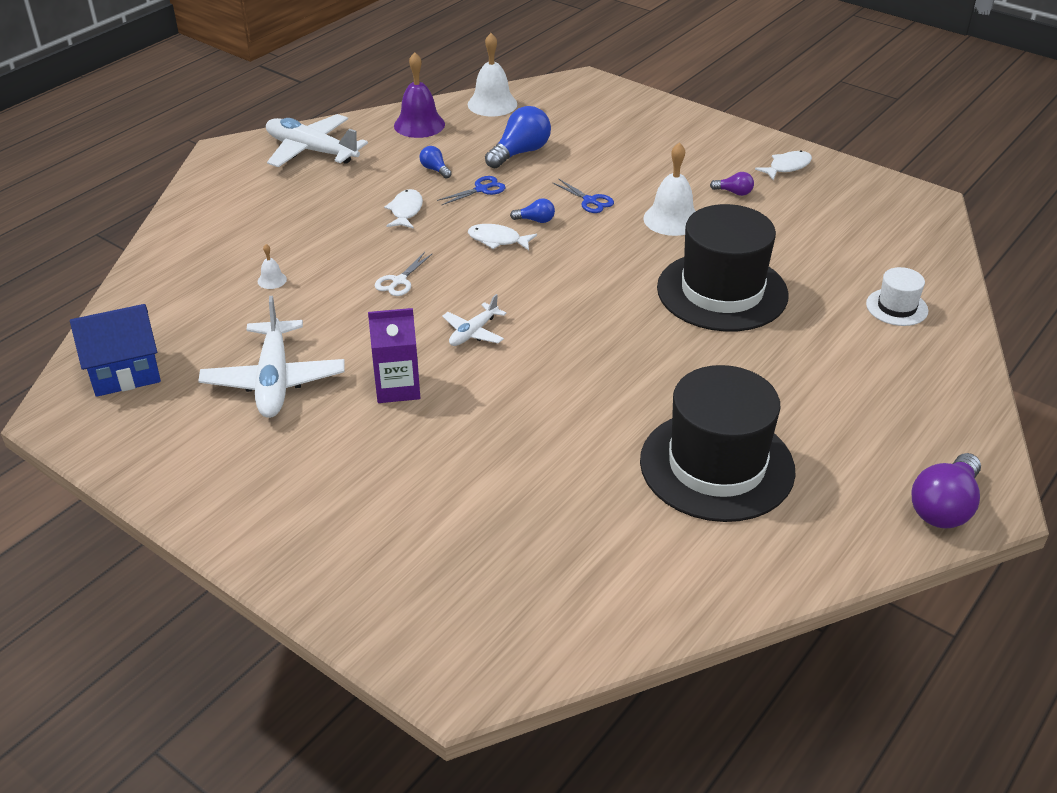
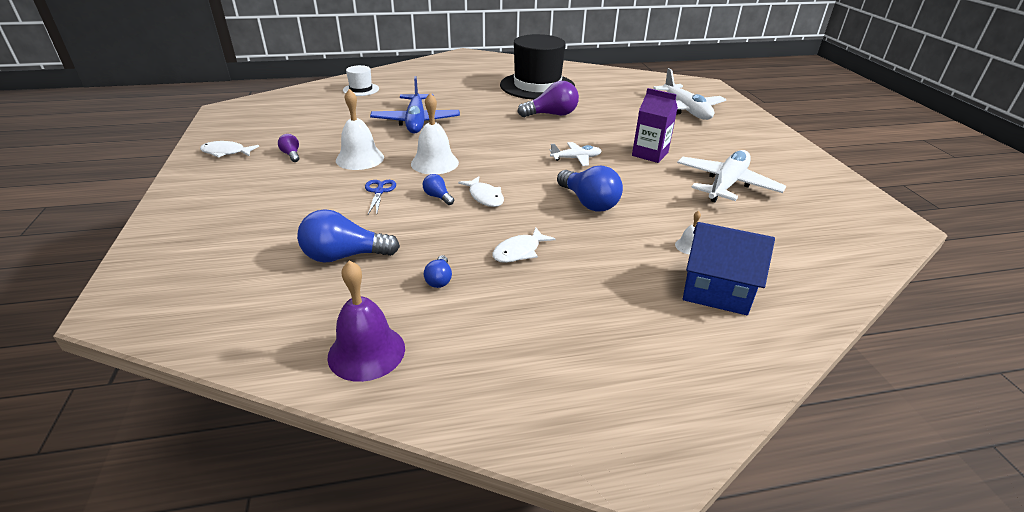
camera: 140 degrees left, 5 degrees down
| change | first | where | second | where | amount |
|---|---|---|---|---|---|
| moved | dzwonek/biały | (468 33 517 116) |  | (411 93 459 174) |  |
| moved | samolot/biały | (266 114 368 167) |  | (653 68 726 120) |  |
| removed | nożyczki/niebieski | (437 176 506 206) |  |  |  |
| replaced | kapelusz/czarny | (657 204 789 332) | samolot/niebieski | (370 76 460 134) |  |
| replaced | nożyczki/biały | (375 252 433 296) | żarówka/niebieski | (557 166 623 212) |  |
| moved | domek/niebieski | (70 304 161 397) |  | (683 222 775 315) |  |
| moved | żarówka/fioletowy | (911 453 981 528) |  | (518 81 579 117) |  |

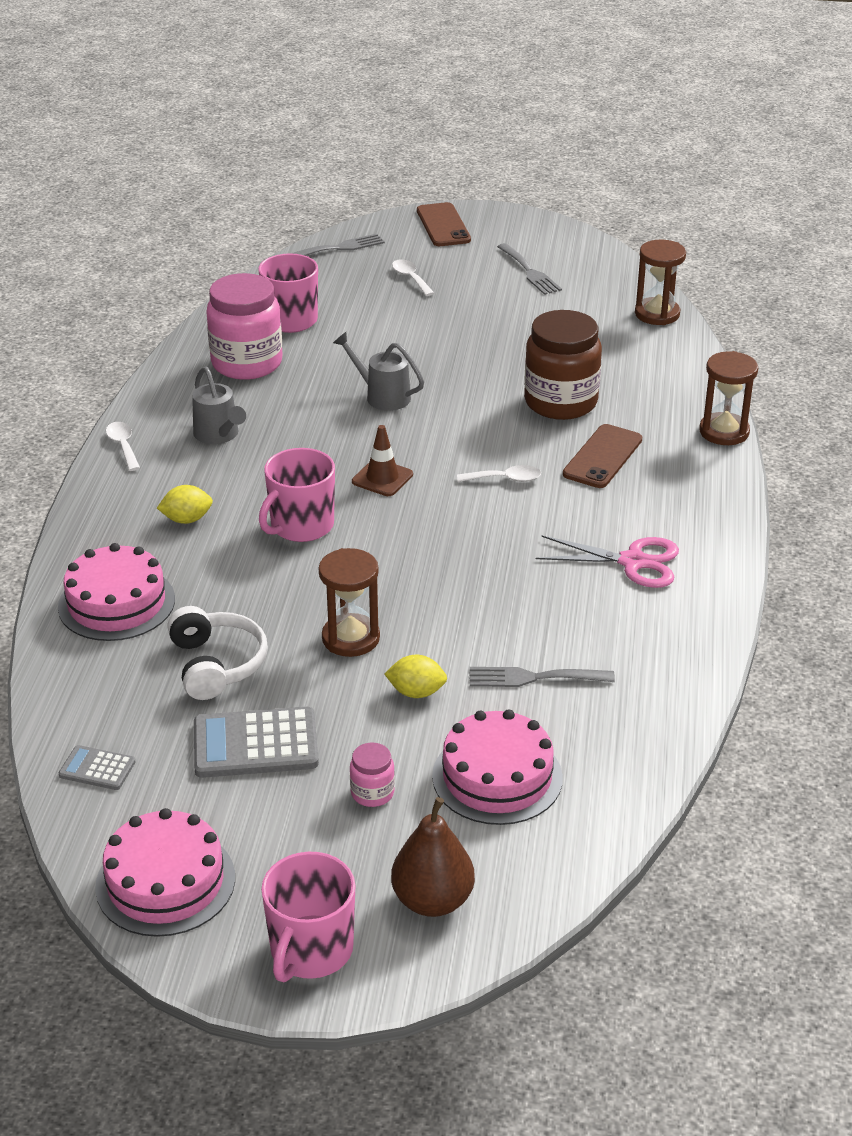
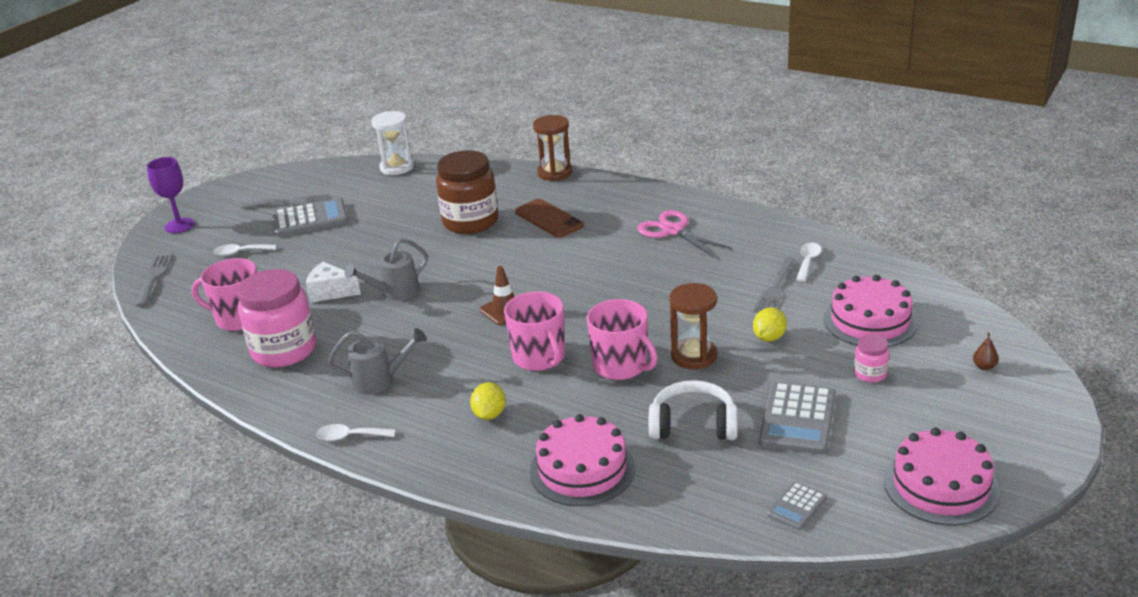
camera: 65 degrees left, 5 degrees down
| change | first | where | second | where | amount |
|---|---|---|---|---|---|
| replaced | telefon/brązowy | (417 202 471 246) | kielich/fioletowy | (147 157 195 233) |  |
| recoloured | klepsydra/brązowy | (635 240 686 325) | klepsydra/biały | (371 111 414 175) |  |
| moved | łyżka/biały | (457 465 541 482) |  | (796 243 822 282) |  |
| turned | nożyczki/różowy | (536 535 679 588) |  | (637 210 732 258) | 75 degrees counterclockwise |
| resized | gruszka/brązowy | (391 797 475 917) |  | (973 333 998 370) | x0.42 |
| moved | kubek/różowy | (261 852 355 982) |  | (587 299 657 380) |  |
| added |  |  | kalkulator/szary | (272 198 348 237) |  |
| added |  |  | ser/biały | (306 262 361 303) |  |

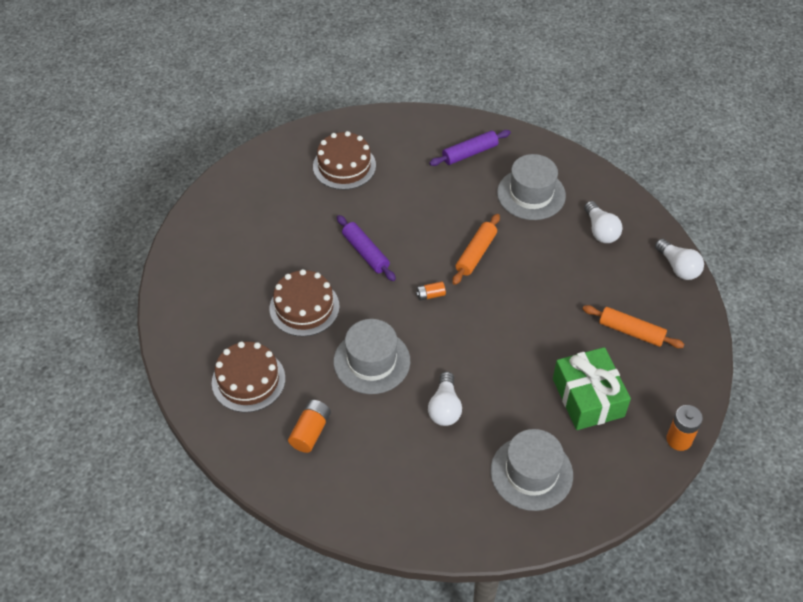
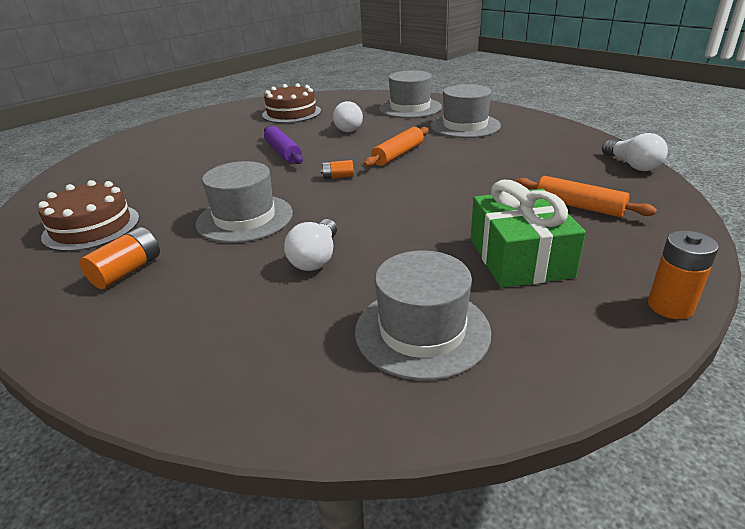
camera: 10 degrees right, 20 degrees down
| change | first | where | second | where | amount |
|---|---|---|---|---|---|
| replaced | wałek do ciasta/fioletowy | (429 130 511 166) | kapelusz/szary | (379 70 442 118) |  |
| moved | żarówka/biały | (584 201 623 243) |  | (333 101 363 132) |  |
| removed | tort/brązowy | (269 269 340 336) |  |  |  |

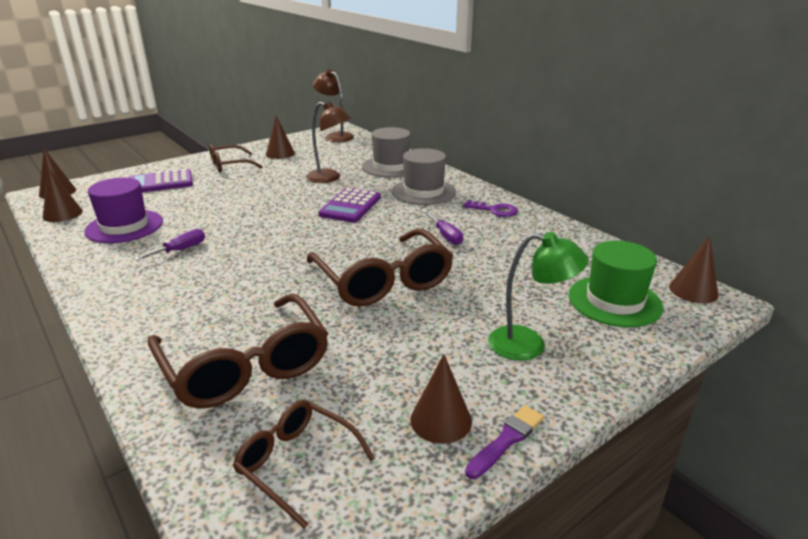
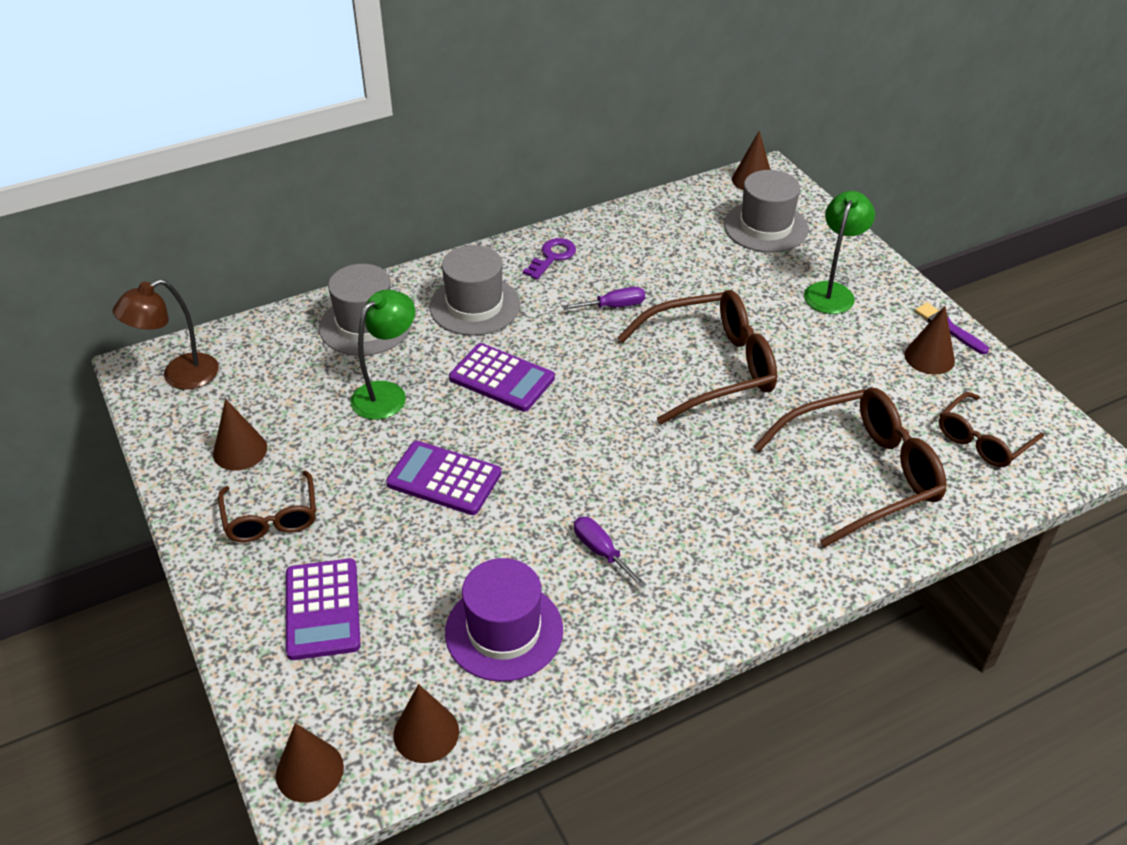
camera: 80 degrees left, 15 degrees up
| change | first | where | second | where | amount |
|---|---|---|---|---|---|
| recoloured | lampka/brązowy | (306 102 351 183) | lampka/zielony | (350 290 415 420) |  |
| recoloured | kapelusz/zielony | (569 241 663 327) | kapelusz/szary | (724 170 809 253) |  |
| added |  |  | kalkulator/fioletowy | (386 441 501 515) |  |

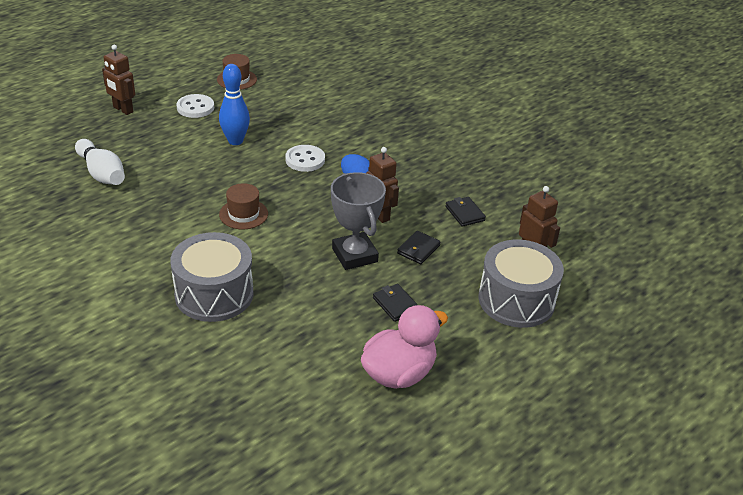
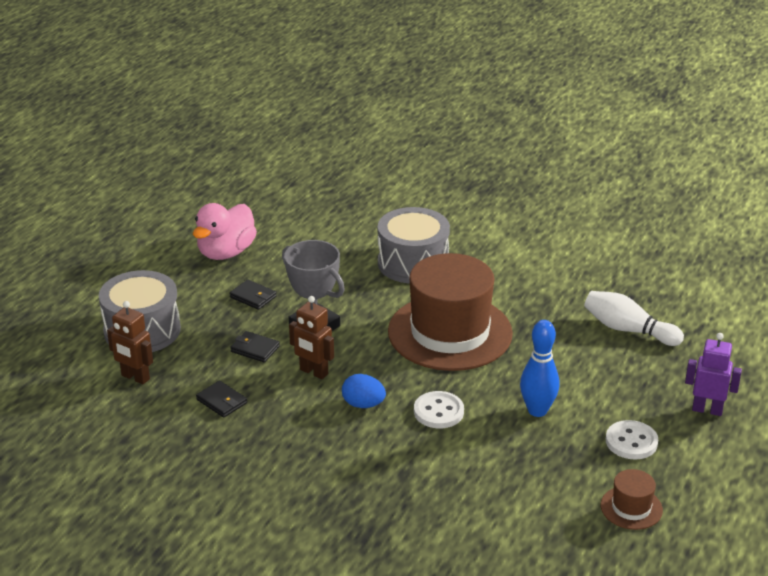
camera: 160 degrees right, 5 degrees down
| change | first | where | second | where | amount |
|---|---|---|---|---|---|
| recoloured | robot/brązowy | (102 44 135 115) | robot/fioletowy | (685 333 742 416) |  |
| resized | kapelusz/brązowy | (219 183 268 229) |  | (388 253 513 371) | x2.36 |
| turned | portfel/czarny | (397 231 441 264) |  | (230 331 280 362) | 75 degrees counterclockwise |

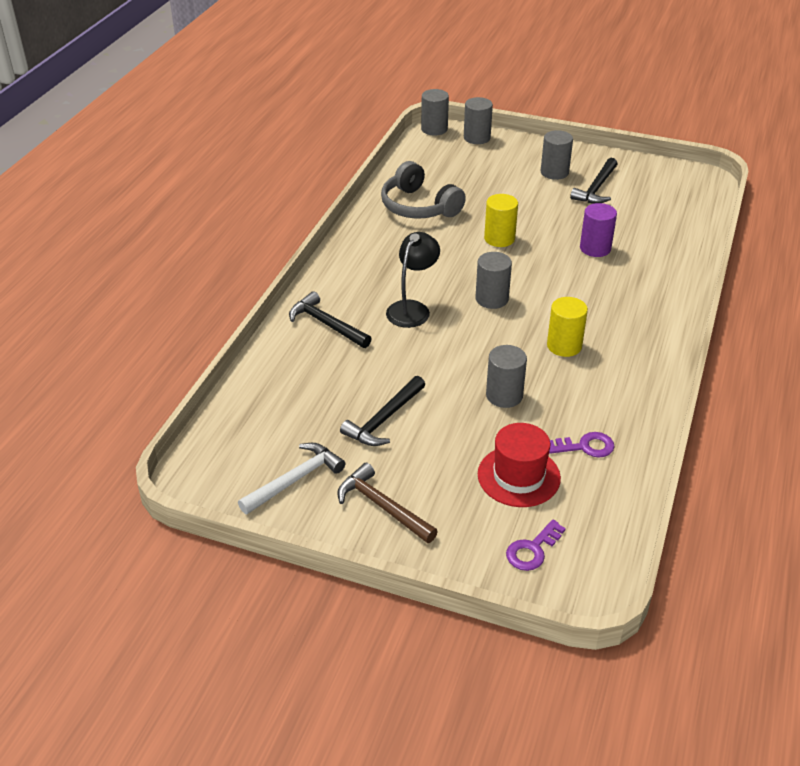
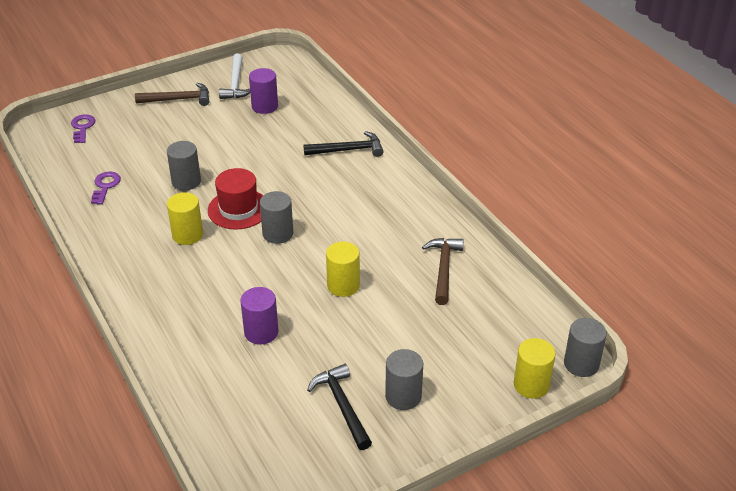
camera: 130 degrees right, 0 degrees up
| change | first | where | second | where | amount |
|---|---|---|---|---|---|
| recoloured | walec/szary | (464 97 493 144) | walec/żółty | (514 338 556 398) |  |
| replaced | słuchawki/szary | (381 161 466 219) | młotek/brązowy | (422 238 464 305) |  |
| removed | lampka/czarny | (386 232 440 328) |  |  |  |
| removed | młotek/czarny | (340 376 425 446) |  |  |  |
| moved | kapelusz/czerwony | (478 423 561 507) |  | (208 168 263 230) |  |
| turned | klucz/fioletowy | (549 432 615 457) |  | (91 172 121 205) | 150 degrees clockwise |
| added |  |  | walec/fioletowy | (249 68 278 114) |  |

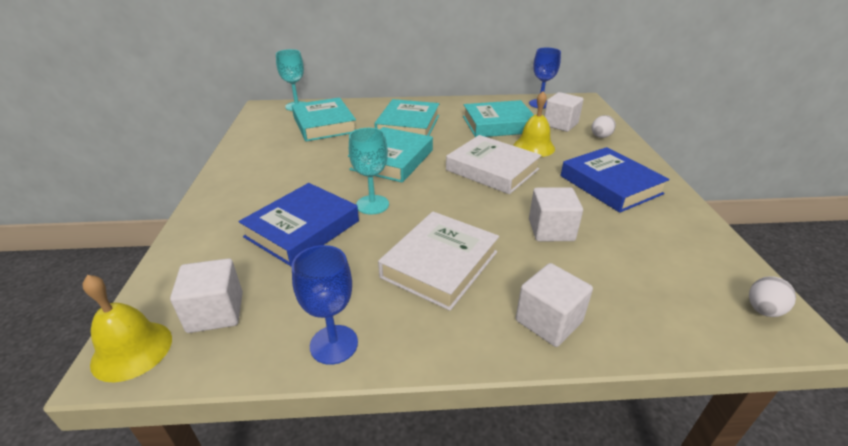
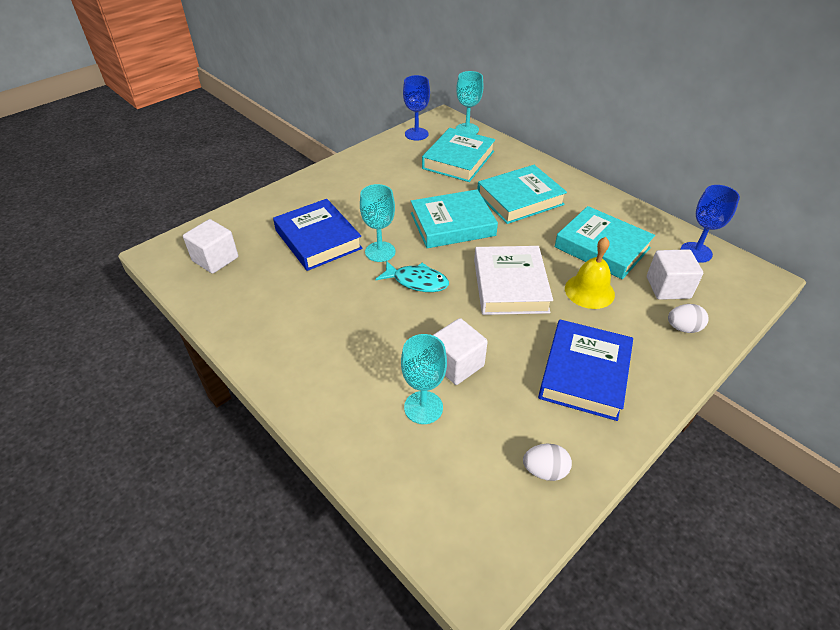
camera: 50 degrees right, 10 degrees up
| change | first | where | second | where | amount |
|---|---|---|---|---|---|
| turned | książka/niebieski | (239 183 359 267) |  | (273 199 362 271) | 60 degrees clockwise |
| removed | książka/biały | (378 212 499 311) |  |  |  |
| moved | kielich/niebieski | (292 245 358 365) |  | (403 75 430 141) |  |
| removed | sześcian/biały | (516 263 593 347) |  |  |  |
| removed | dzwonek/żółty | (82 275 172 382) |  |  |  |
| moved | jajko/biały | (749 276 796 317) |  | (523 444 572 481) |  |
| added |  |  | ryba/turkusowy | (376 261 449 292) |  |
| added |  |  | kielich/turkusowy | (401 334 447 424) |  |

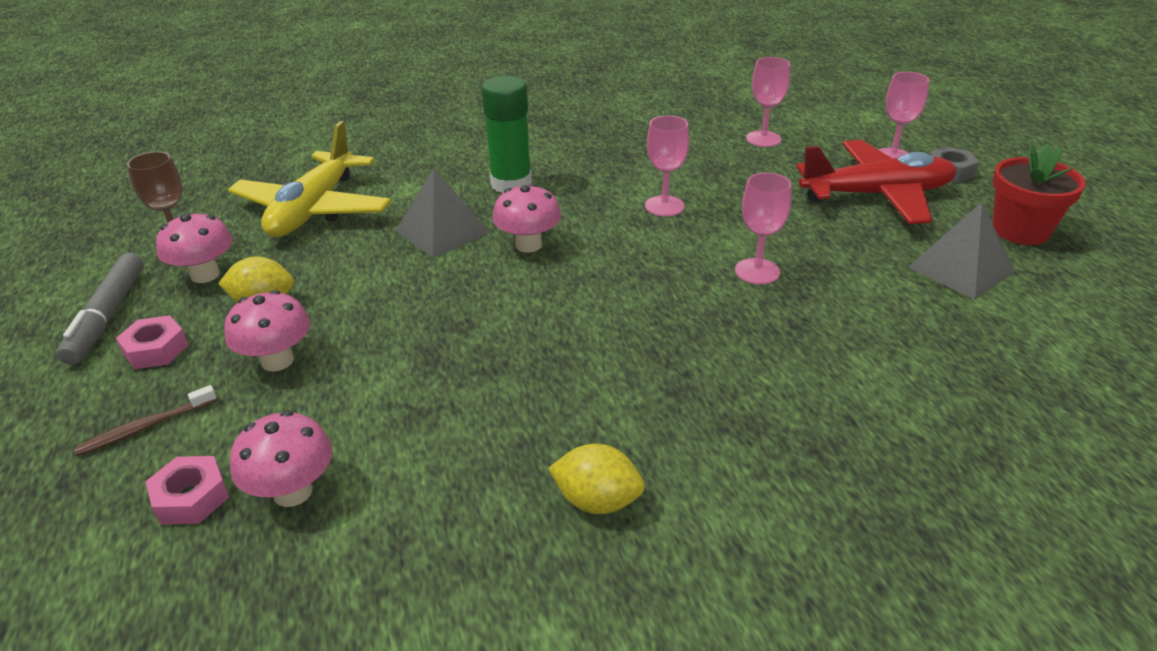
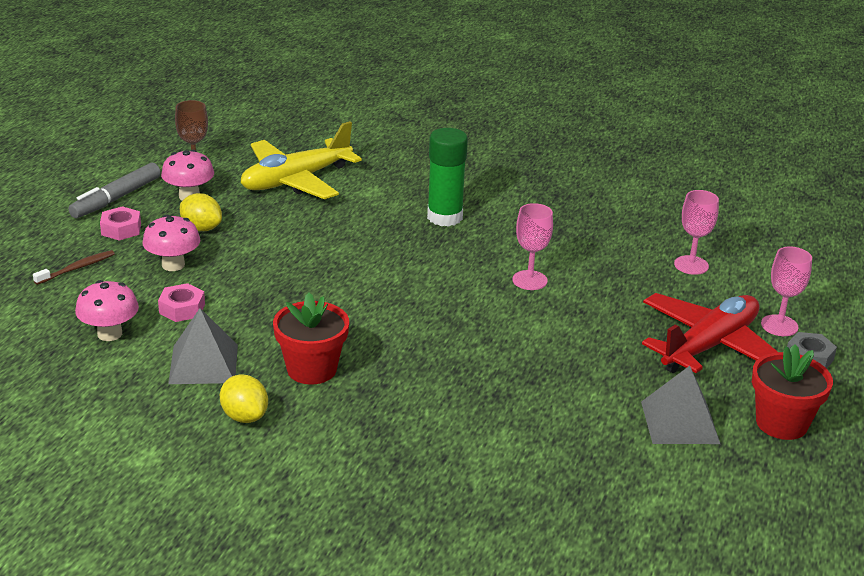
camera: 35 degrees right, 5 degrees down
| change | first | where | second | where | amount |
|---|---|---|---|---|---|
| turned | samolot/czerwony | (796 140 956 224) |  | (642 293 778 373) | 75 degrees counterclockwise |
| moved | piramida/szary | (396 168 490 258) |  | (168 308 238 384) |  |
| removed | kielich/różowy | (735 173 792 284) |  |  |  |
| removed | grzyb/różowy | (492 184 561 253) |  |  |  |
| turned | szczoteczka do zębów/brązowy | (74 385 217 456) |  | (33 250 115 285) | 135 degrees clockwise |
| moved | nakrętka/różowy | (145 456 229 525) |  | (158 283 205 322) |  |
| added |  |  | doniczka/czerwony | (273 292 349 384) |  |

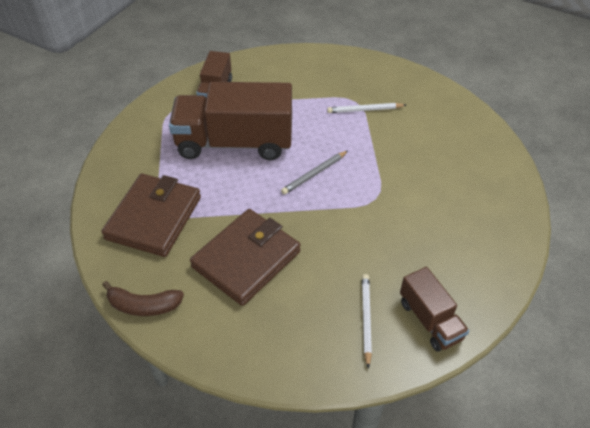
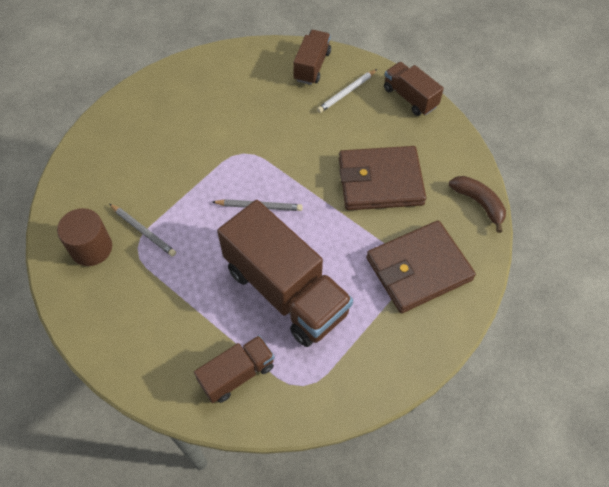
camera: 135 degrees left, 10 degrees up
| change | first | where | second | where | amount |
|---|---|---|---|---|---|
| recoloured | ołówek/biały | (327 103 406 113) | ołówek/szary | (110 204 176 257) |  |
| added |  |  | ciężarówka/brązowy | (384 62 444 116) |  |
| added |  |  | walec/brązowy | (57 208 112 266) |  |

